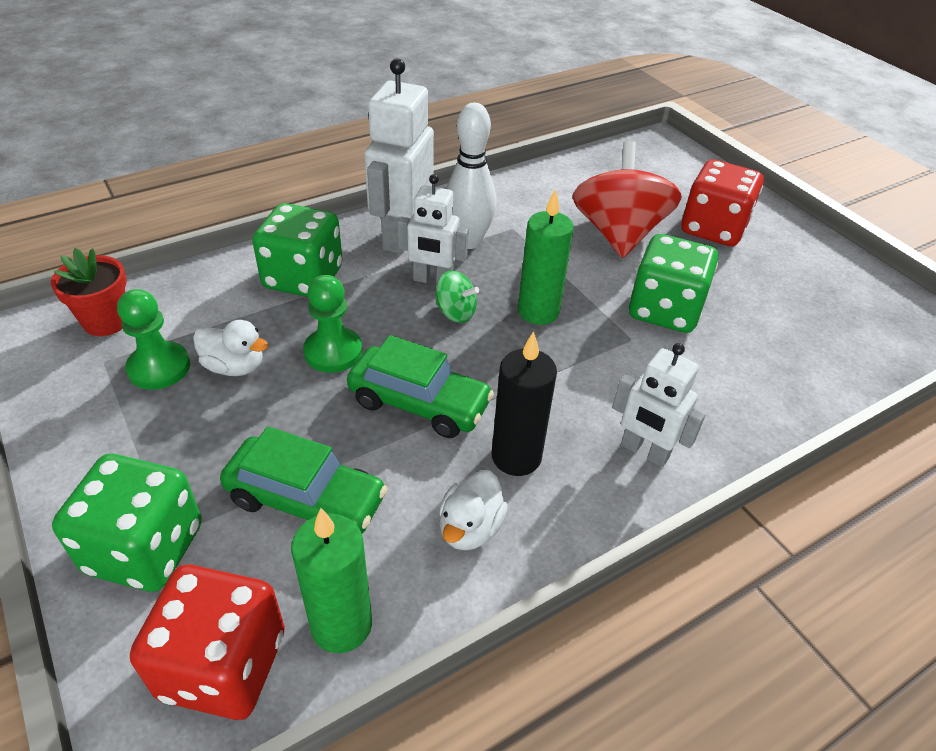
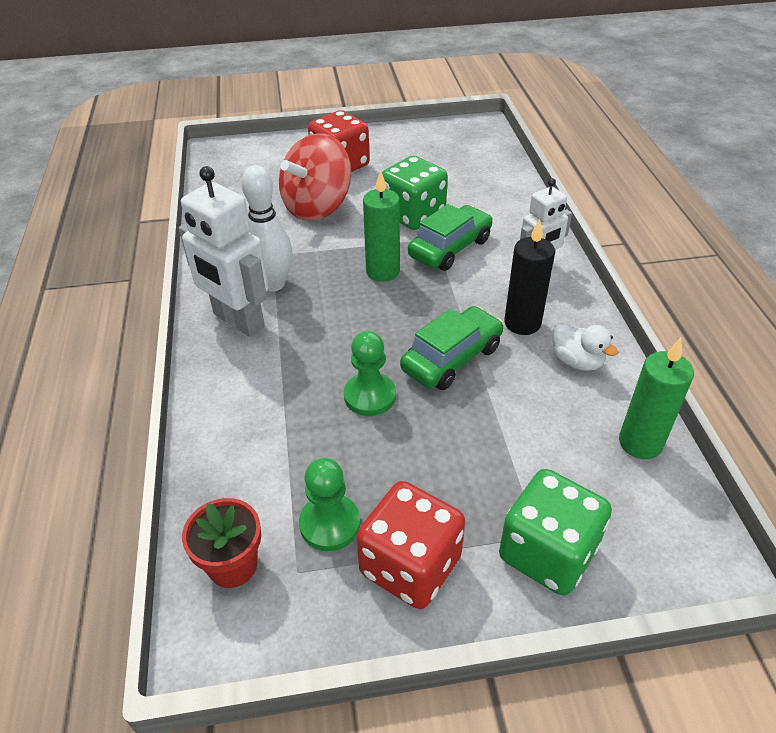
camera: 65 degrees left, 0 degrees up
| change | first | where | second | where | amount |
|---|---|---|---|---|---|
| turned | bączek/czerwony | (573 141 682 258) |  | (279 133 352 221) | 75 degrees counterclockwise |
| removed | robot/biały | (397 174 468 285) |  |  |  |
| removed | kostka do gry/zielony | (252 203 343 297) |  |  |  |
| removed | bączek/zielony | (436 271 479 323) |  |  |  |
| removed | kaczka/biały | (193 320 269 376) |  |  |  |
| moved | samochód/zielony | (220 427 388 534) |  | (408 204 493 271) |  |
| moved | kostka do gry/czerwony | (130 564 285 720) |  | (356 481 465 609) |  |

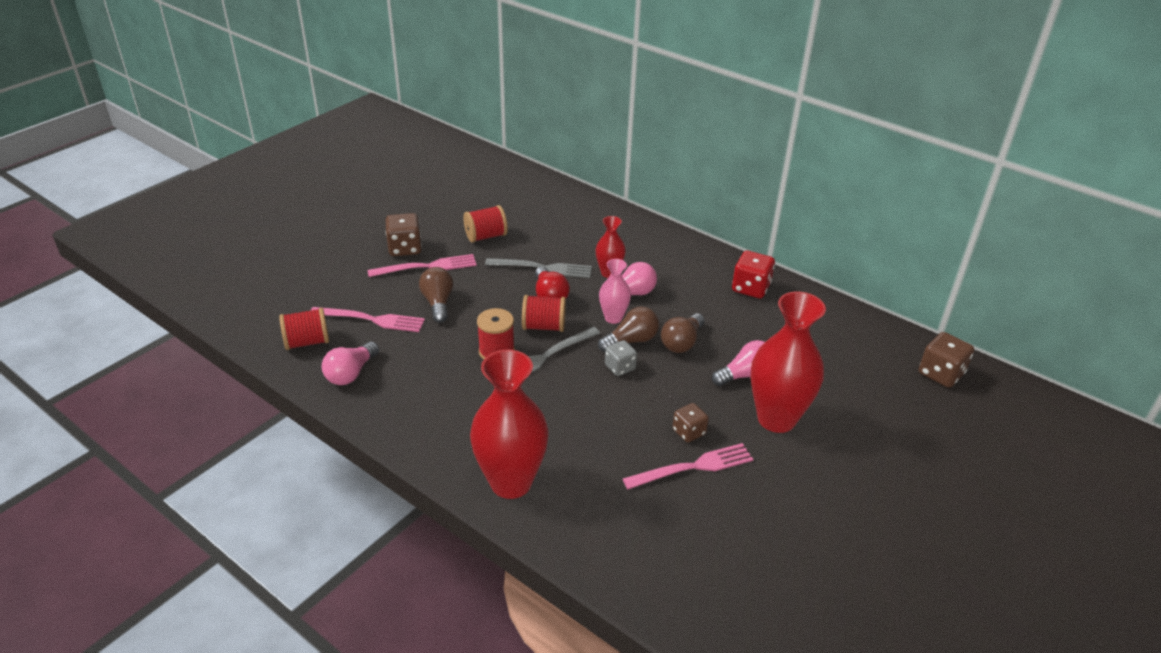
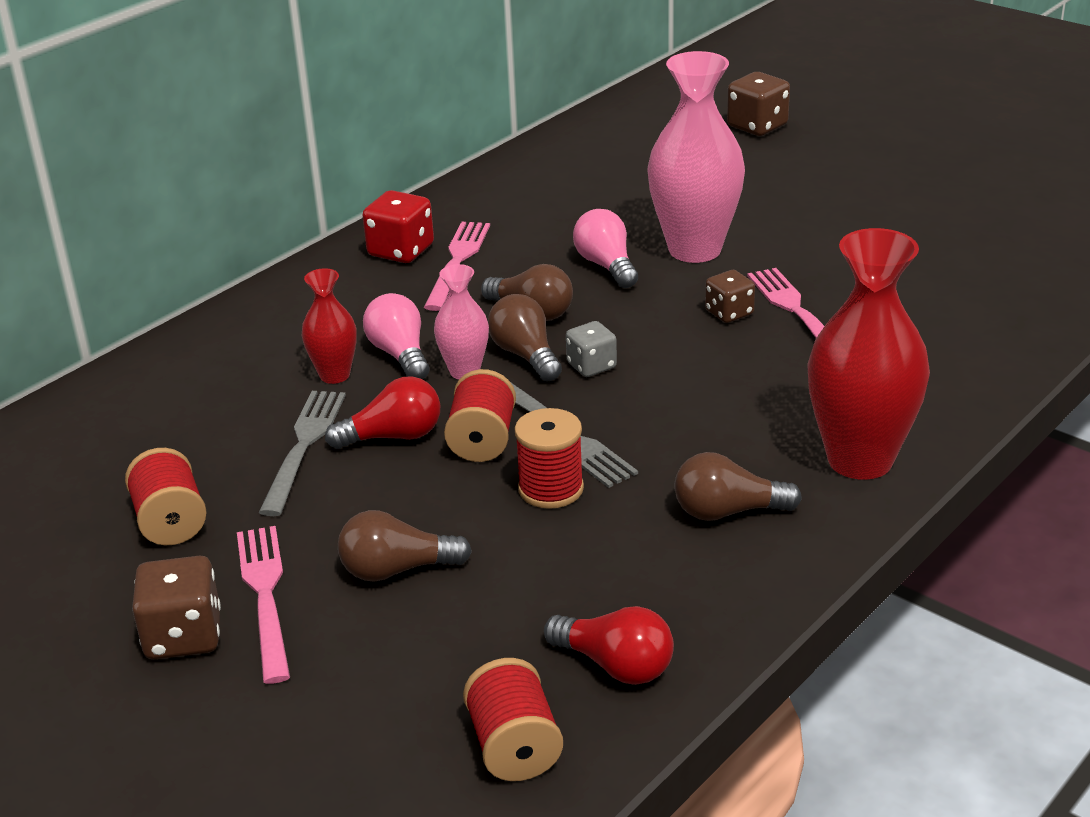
camera: 85 degrees left, 5 degrees down
| change | first | where | second | where | amount |
|---|---|---|---|---|---|
| recoloured | wazon/czerwony | (750 291 826 433) | wazon/różowy | (648 51 745 263) |  |
| moved | widelec/różowy | (311 307 425 332) |  | (424 222 490 311) |  |
| moved | kostka do gry/brązowy | (919 332 974 388) |  | (727 72 790 136) |  |
| recoloured | żarówka/różowy | (321 342 379 385) | żarówka/czerwony | (544 606 674 685) |  |
| added |  |  | żarówka/brązowy | (674 452 802 521) |  |

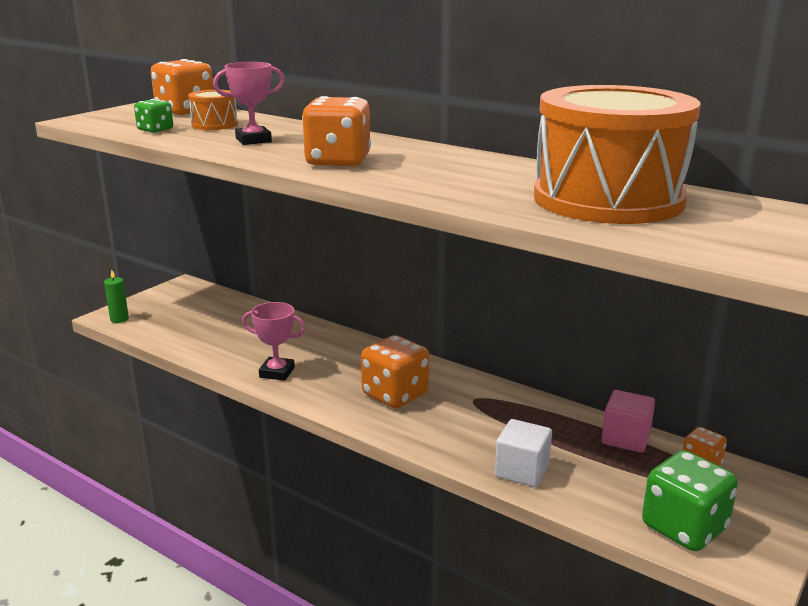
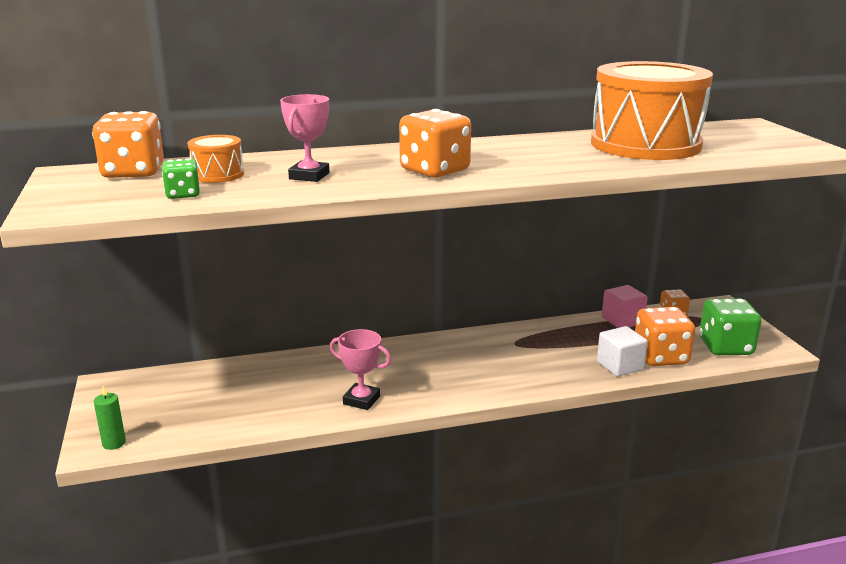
camera: 50 degrees left, 0 degrees up
| change | first | where | second | where | amount |
|---|---|---|---|---|---|
| turned | puchar/różowy | (242 302 306 381) |  | (330 329 391 410) | 60 degrees clockwise |
| moved | kostka do gry/pomarańczowy | (361 335 429 408) |  | (635 307 695 366) |  |

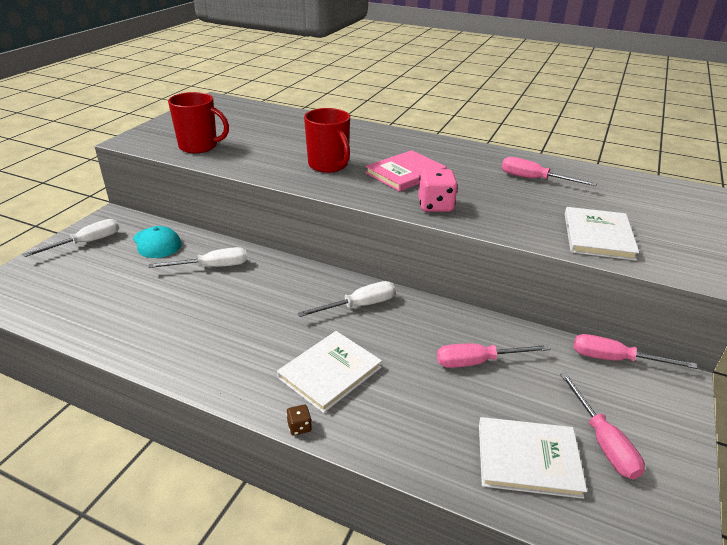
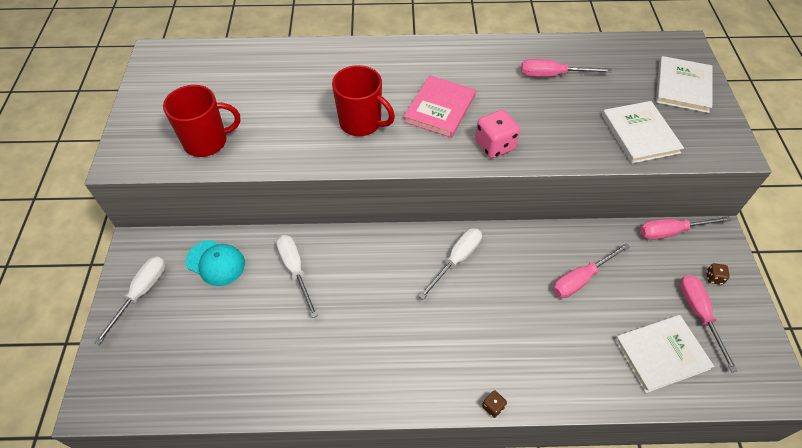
camera: 25 degrees left, 20 degrees up
| change | first | where | second | where | amount |
|---|---|---|---|---|---|
| turned | śrubokręt/biały | (148 247 247 268) |  | (276 235 318 318) | 75 degrees counterclockwise |
| moved | książka/biały | (277 331 382 413) |  | (656 56 712 113) |  |
| turned | śrubokręt/różowy | (560 373 645 479) |  | (680 275 738 372) | 150 degrees counterclockwise |
| added |  |  | kostka do gry/brązowy | (706 263 730 285) |  |

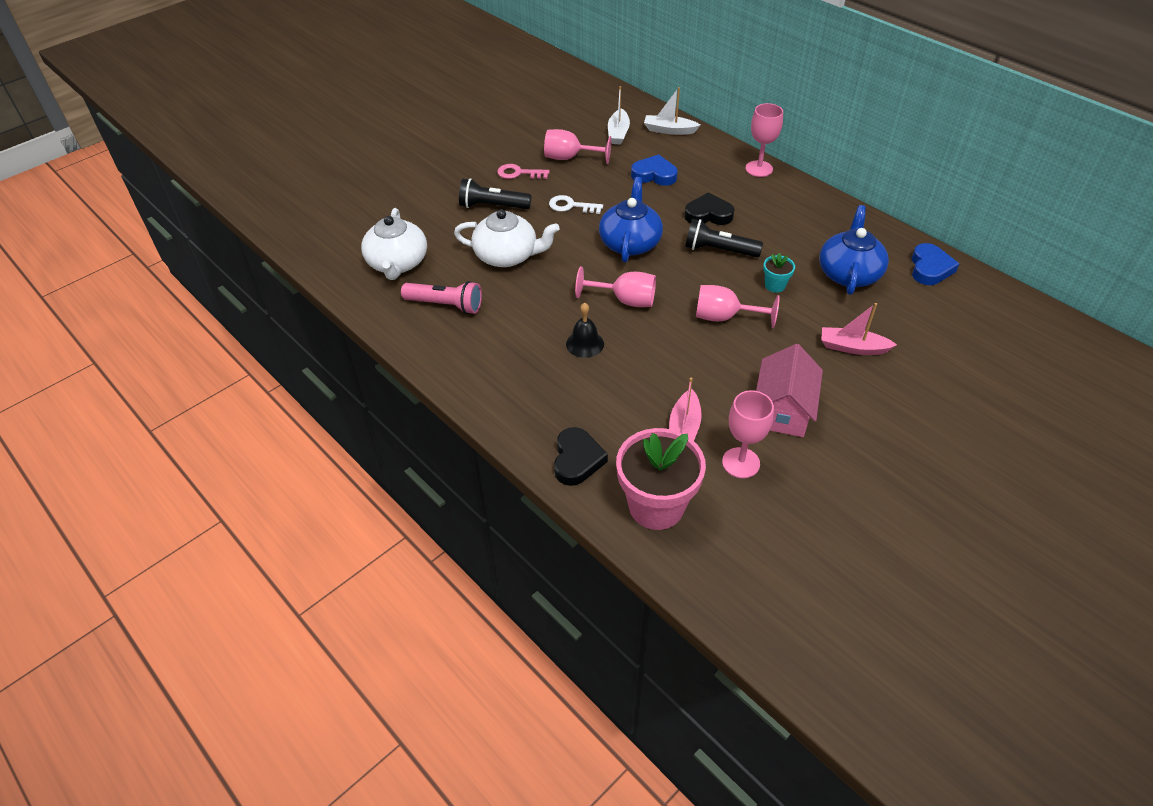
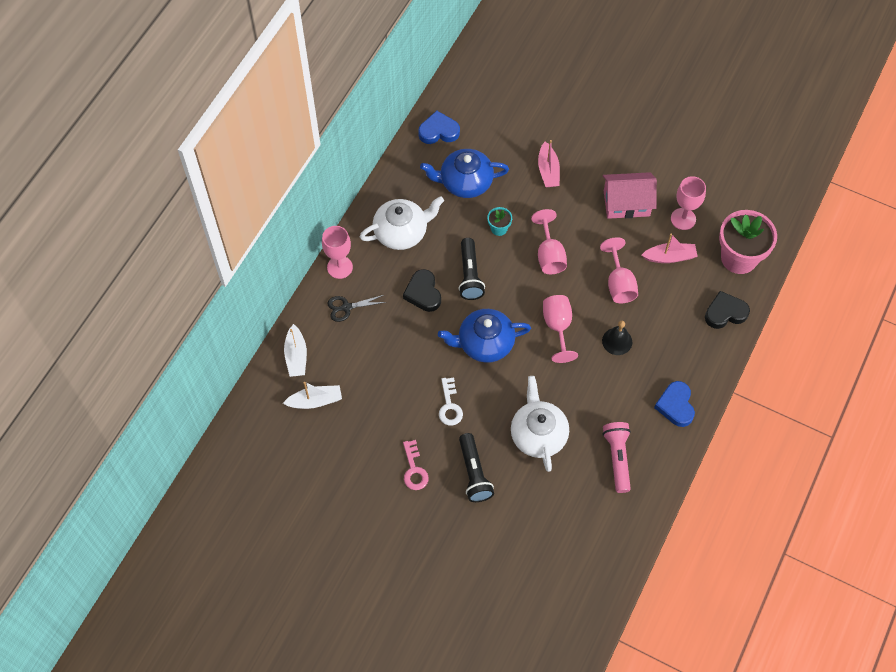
camera: 110 degrees left, 15 degrees up
| change | first | where | second | where | amount |
|---|---|---|---|---|---|
| moved | kielich/różowy | (544 129 611 164) |  | (600 237 638 303) |  |
| moved | serce/niebieski | (631 154 678 186) |  | (654 381 695 427) |  |
| moved | imbryk/biały | (361 208 427 280) |  | (360 196 444 250) |  |
| added |  |  | nożyczki/czarny | (327 295 386 322) |  |

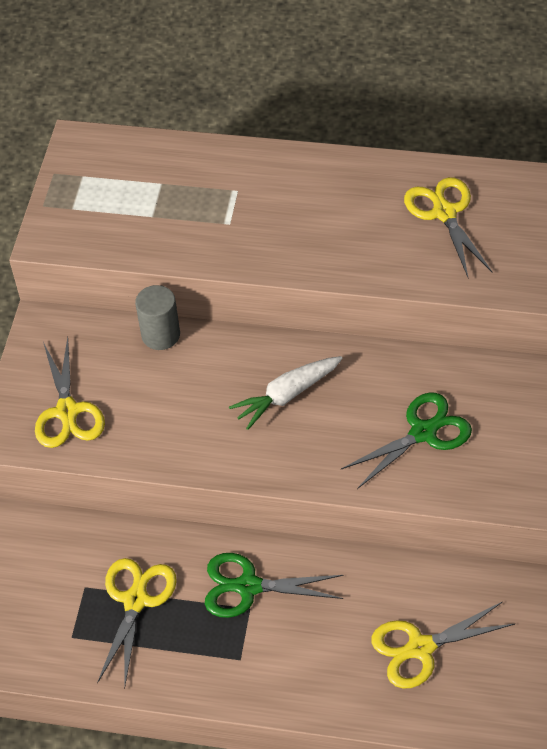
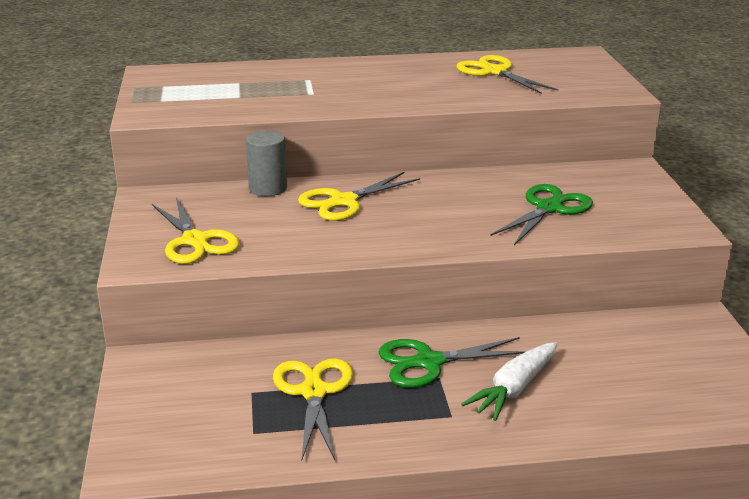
camera: 20 degrees left, 25 degrees down
| change | first | where | second | where | amount |
|---|---|---|---|---|---|
| moved | marchewka/biały | (229 356 343 430) |  | (461 342 557 421) |  |
| moved | nożyczki/żółty | (371 602 515 689) |  | (298 172 420 221) |  |

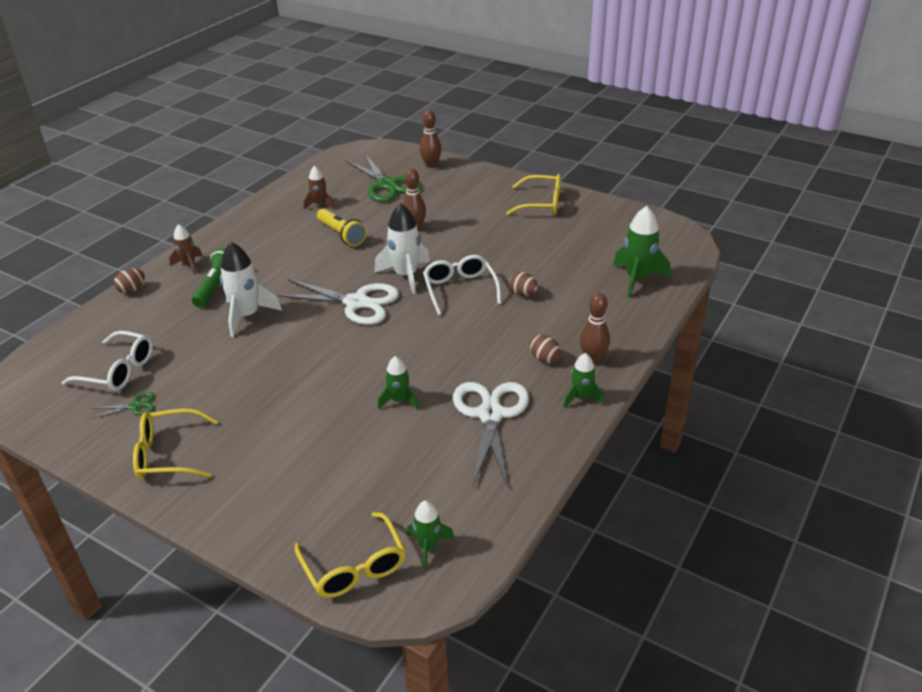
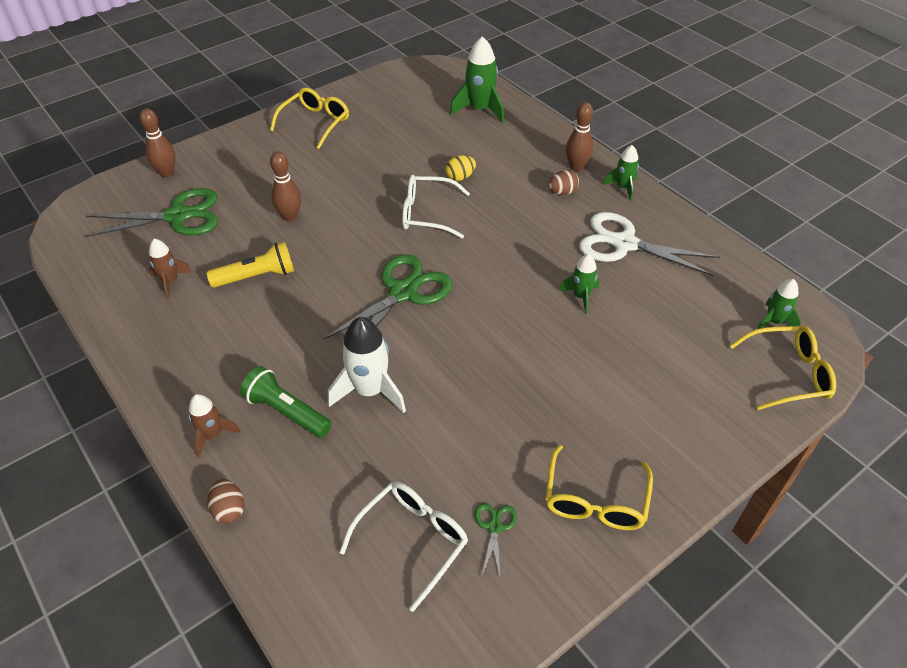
camera: 70 degrees left, 10 degrees up
| change | first | where | second | where | amount |
|---|---|---|---|---|---|
| removed | rakieta/biały | (374 203 430 294) |  |  |  |
| recoloured | jajko/brązowy | (509 272 538 296) | jajko/żółty | (446 155 476 181) |  |
| recoloured | nożyczki/biały | (277 279 399 325) | nożyczki/zielony | (323 254 453 340) |  |

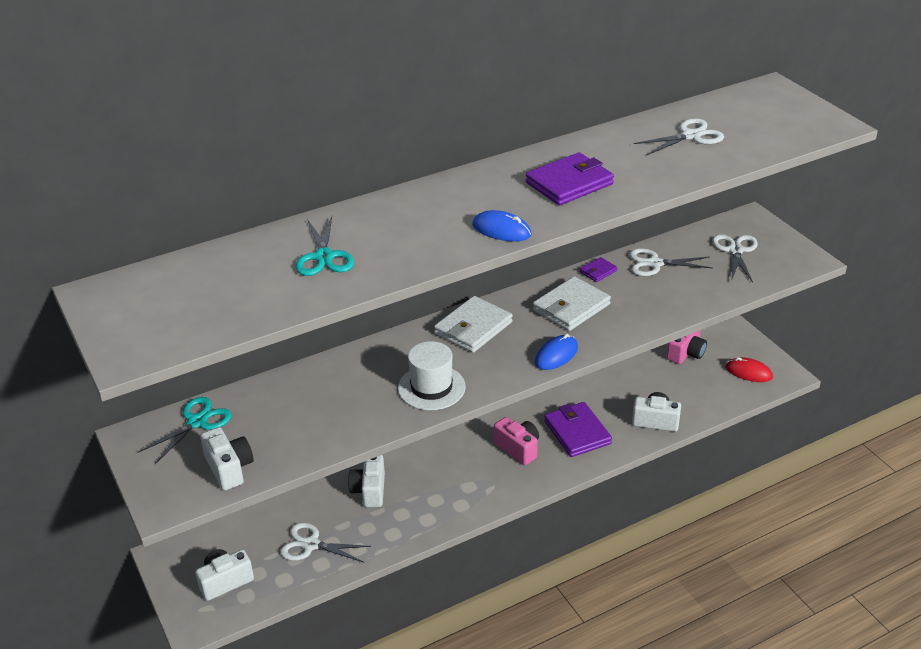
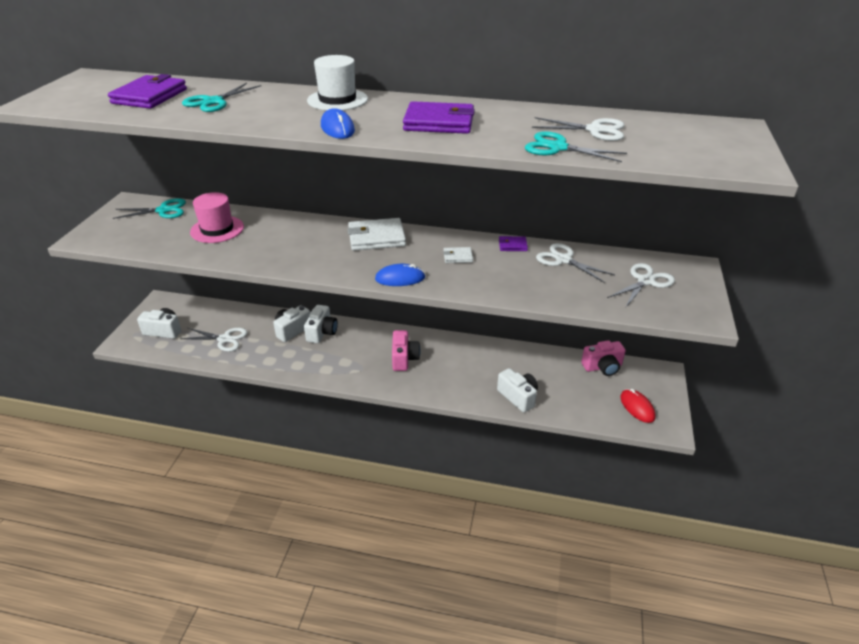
camera: 40 degrees right, 0 degrees up
| change | first | where | second | where | amount |
|---|---|---|---|---|---|
| resized | portfel/biały | (533 276 611 331) |  | (443 247 473 263) | x0.50 |
| moved | kapelusz/biały | (398 341 466 410) |  | (307 55 368 110) |  |
| moved | portfel/fioletowy | (544 402 612 457) |  | (108 74 187 109) |  |
| moved | aparat fotograficzny/biały | (200 427 253 491) |  | (304 305 338 343) |  |
| turned | nożyczki/biały | (280 522 371 563) |  | (180 328 247 352) | 135 degrees clockwise |
| added |  |  | nożyczki/turkusowy | (525 131 627 162) |  |
| added |  |  | kapelusz/różowy | (190 192 244 243) |  |

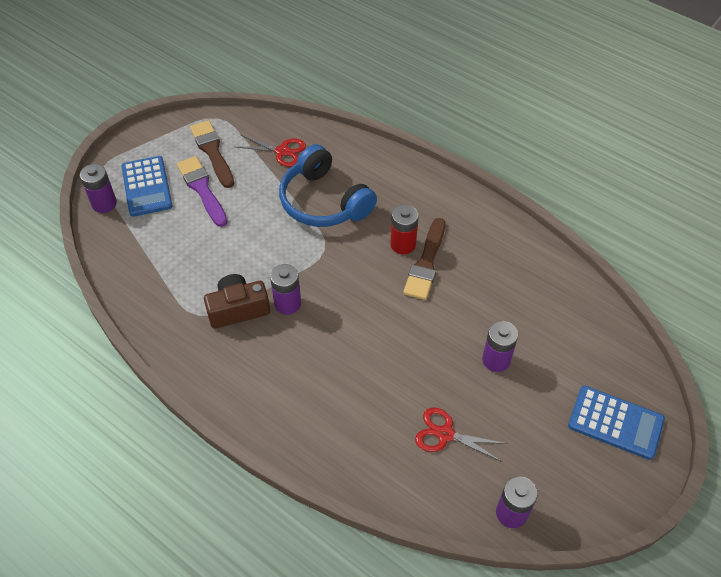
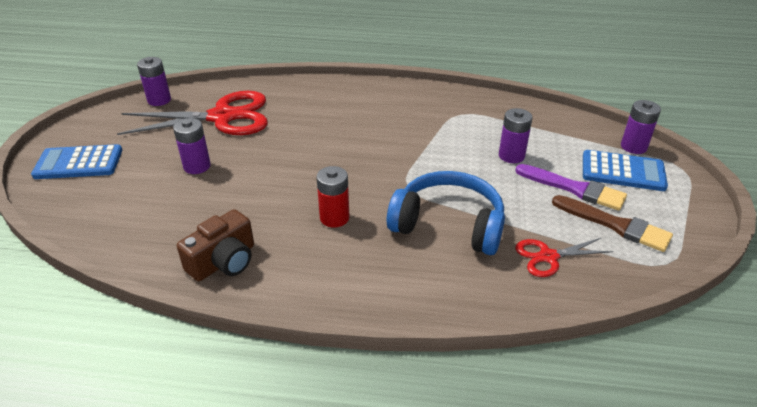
camera: 150 degrees right, 15 degrees down
| change | first | where | second | where | amount |
|---|---|---|---|---|---|
| turned | kalkulator/niebieski | (122 156 173 217) |  | (583 150 668 191) | 150 degrees clockwise |
| removed | pędzel/brązowy | (403 218 445 300) |  |  |  |
| moved | bateria/fioletowy | (270 264 301 315) |  | (499 108 533 163) |  |
| moved | aparat fotograficzny/brązowy | (204 274 270 329) |  | (177 209 254 281) |  |
| resized | nożyczki/czerwony | (415 408 507 462) |  | (117 91 268 135) | x2.03 |

